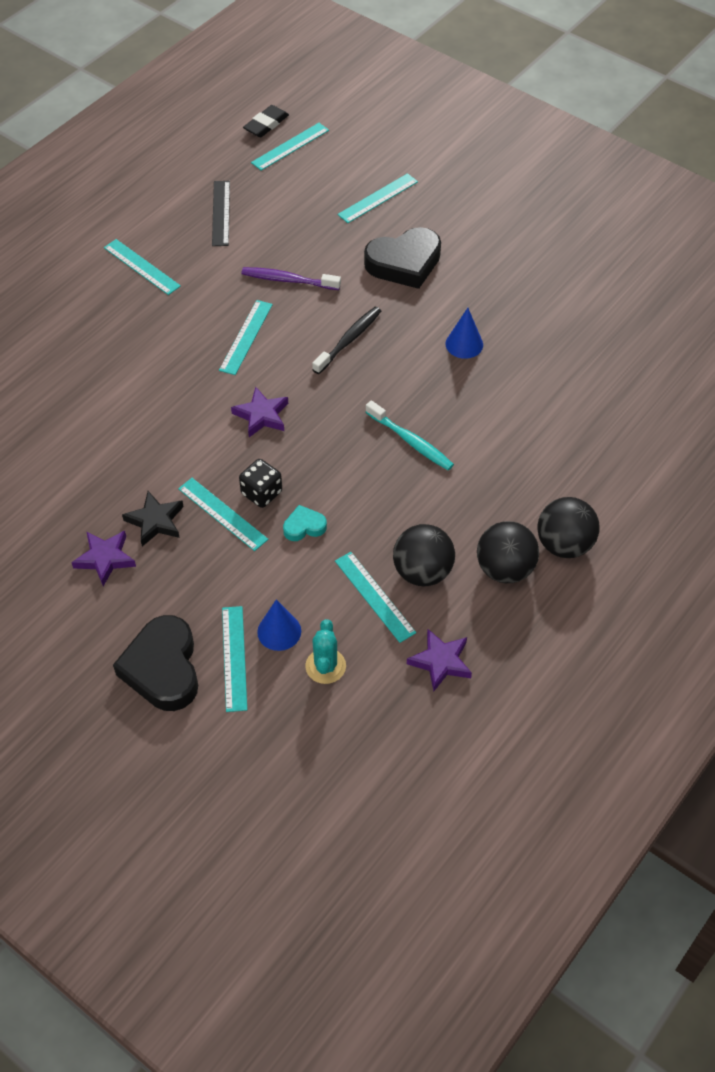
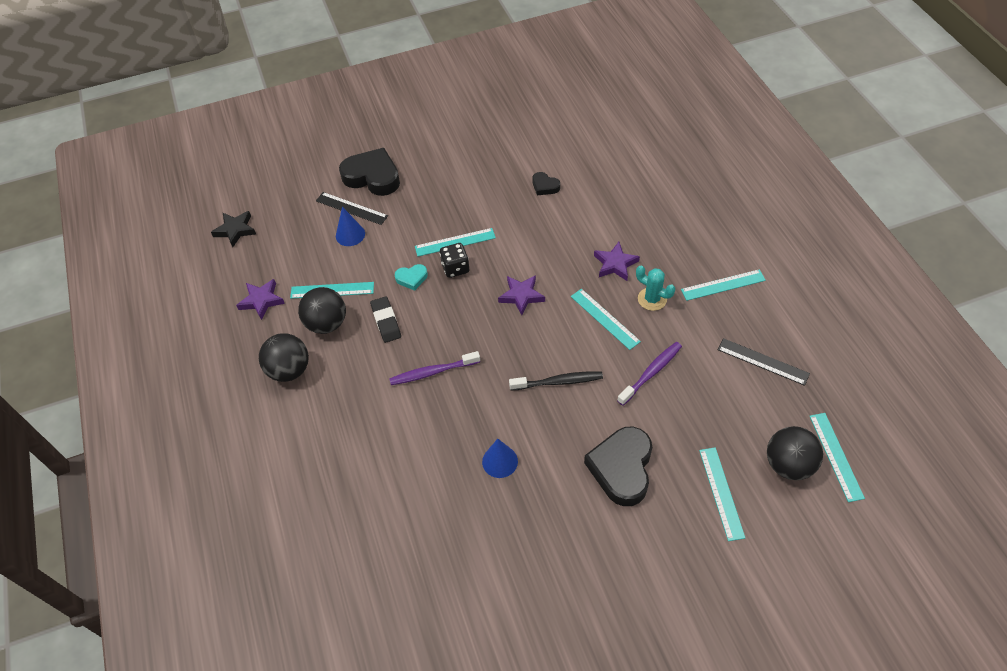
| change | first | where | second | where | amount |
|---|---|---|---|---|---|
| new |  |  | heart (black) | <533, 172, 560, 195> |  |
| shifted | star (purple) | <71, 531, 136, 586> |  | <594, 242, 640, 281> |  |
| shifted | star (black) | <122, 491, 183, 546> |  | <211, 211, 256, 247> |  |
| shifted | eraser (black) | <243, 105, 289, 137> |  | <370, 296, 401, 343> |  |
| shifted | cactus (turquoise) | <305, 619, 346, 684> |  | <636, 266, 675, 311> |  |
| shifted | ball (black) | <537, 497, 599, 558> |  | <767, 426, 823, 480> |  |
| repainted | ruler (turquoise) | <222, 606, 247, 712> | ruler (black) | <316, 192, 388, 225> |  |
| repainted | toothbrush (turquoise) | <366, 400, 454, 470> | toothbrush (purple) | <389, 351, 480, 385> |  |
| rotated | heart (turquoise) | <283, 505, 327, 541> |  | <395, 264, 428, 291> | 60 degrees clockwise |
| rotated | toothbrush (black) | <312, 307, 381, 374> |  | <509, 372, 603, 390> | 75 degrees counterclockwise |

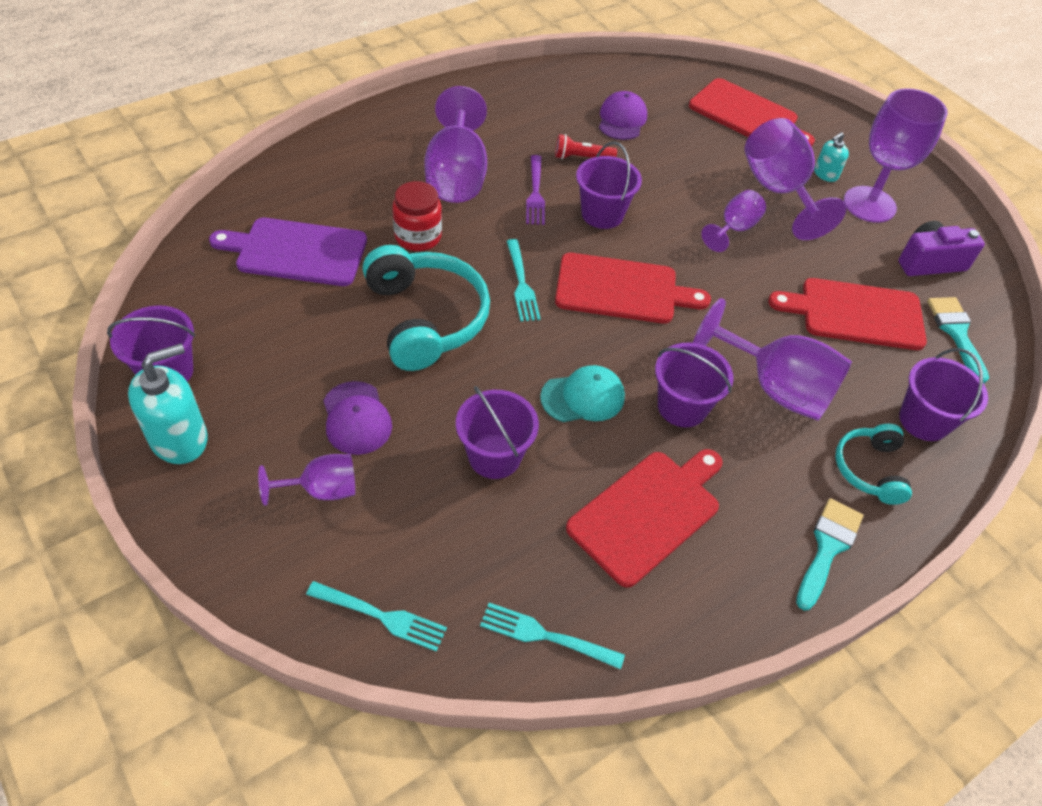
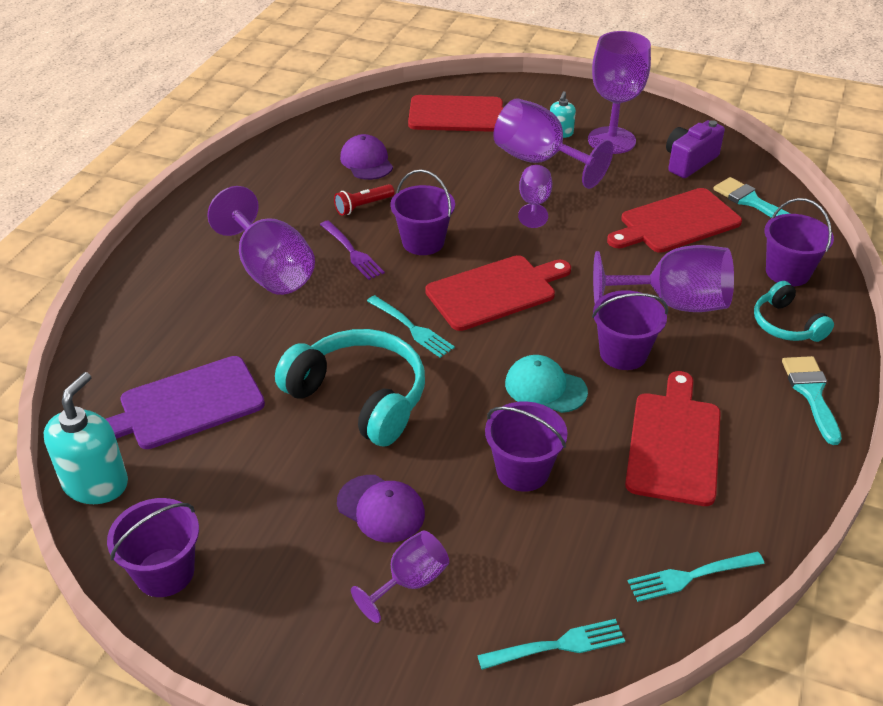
| change | first | where | second | where | amount |
|---|---|---|---|---|---|
| gone | jar (red) | <392, 181, 442, 251> |  |  |  |
| shifted | soap dispenser (turquoise) | <128, 343, 208, 464> |  | <44, 372, 128, 504> |  |
| rotated | cap (turquoise) | <540, 365, 625, 422> |  | <505, 355, 588, 413> | 105 degrees counterclockwise |

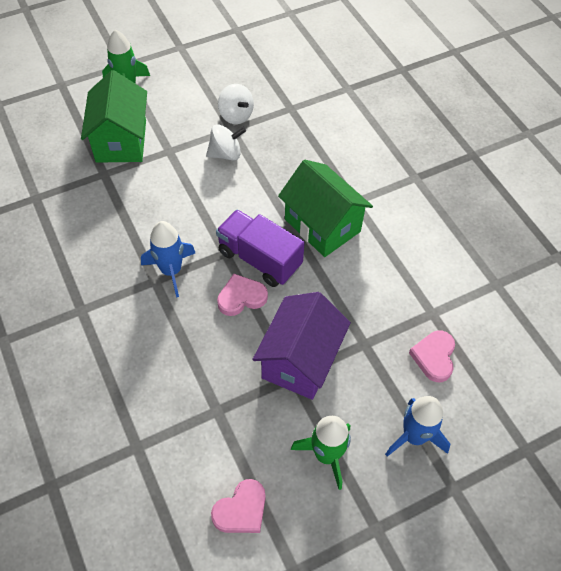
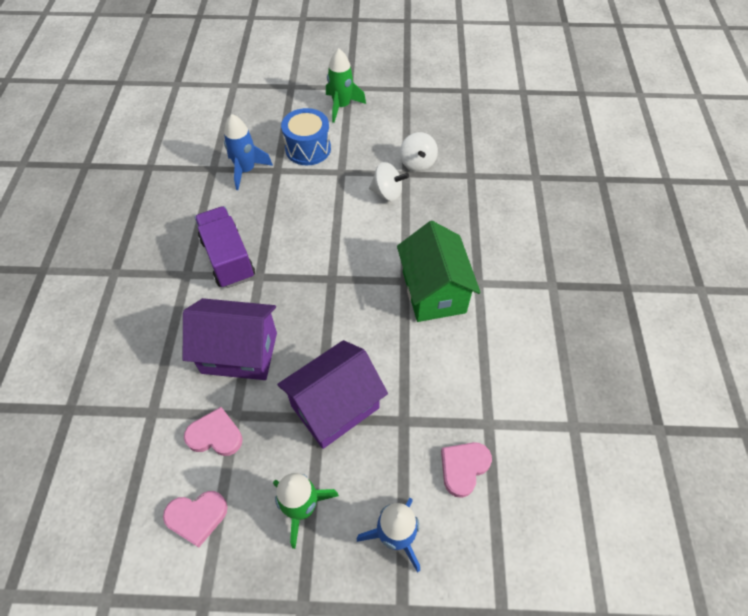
| change | first | where | second | where | amount |
|---|---|---|---|---|---|
| new |  |  | house (purple) | <183, 298, 277, 380> |  |
| shifted | rocket (blue) | <141, 221, 195, 298> |  | <224, 114, 273, 190> |  |
| shifted | truck (purple) | <216, 210, 304, 287> |  | <195, 206, 255, 288> |  |
| shifted | heart (pink) | <217, 274, 268, 316> |  | <184, 407, 243, 456> |  |
| swapped | house (green) | <81, 70, 147, 163> | drum (blue) | <281, 108, 331, 165> |  |

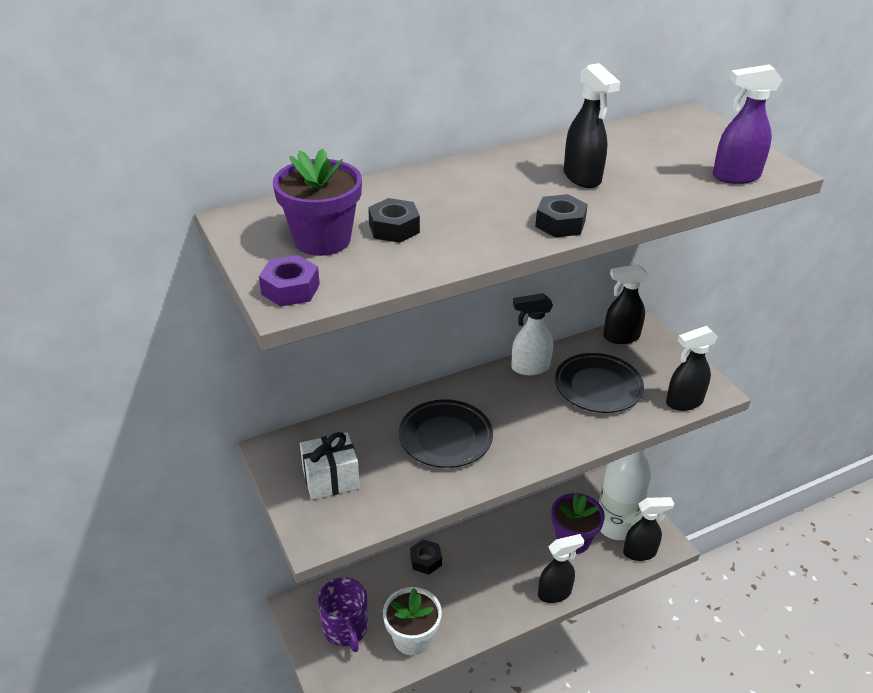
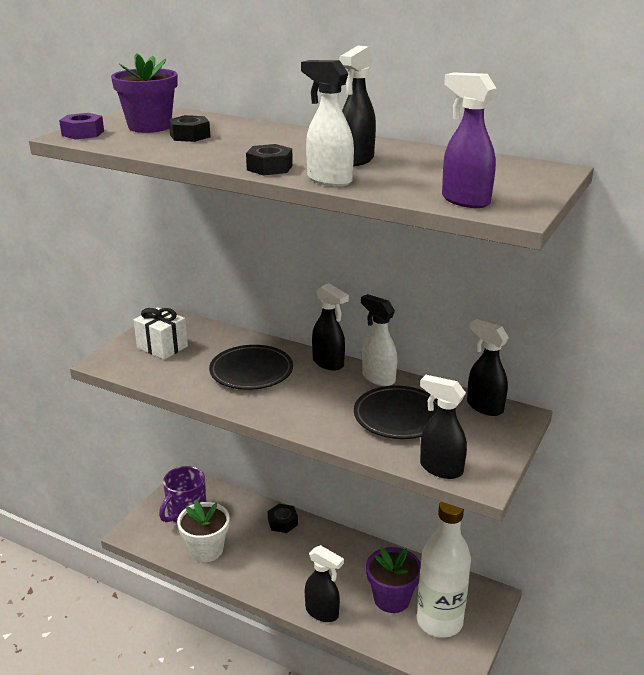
| change | first | where | second | where | amount |
|---|---|---|---|---|---|
| new |  |  | spray bottle (white) | <301, 60, 354, 187> |  |
| shifted | spray bottle (black) | <623, 497, 674, 561> |  | <312, 283, 349, 371> |  |

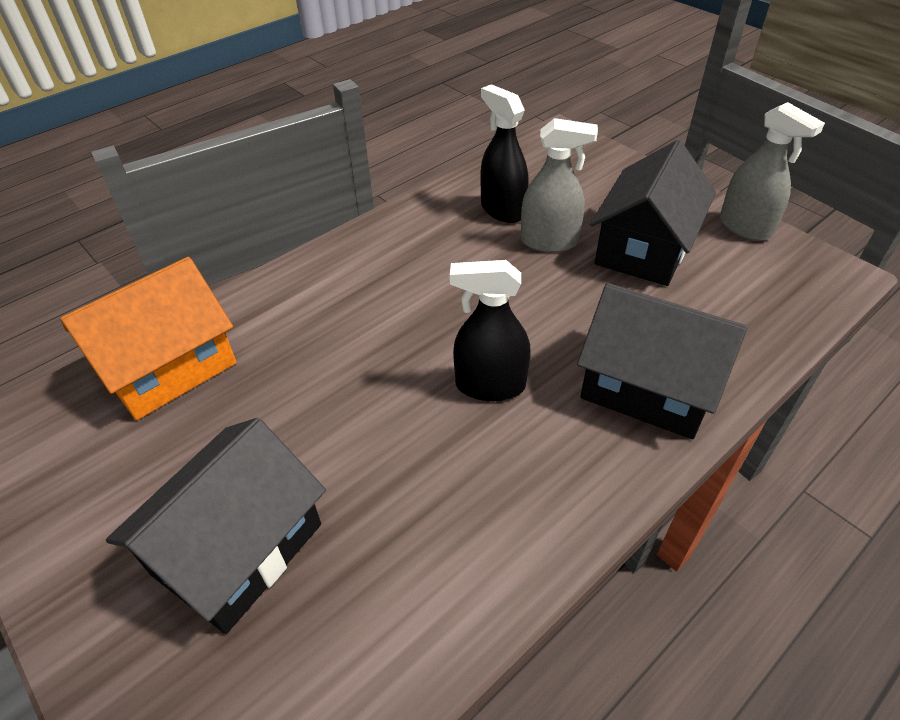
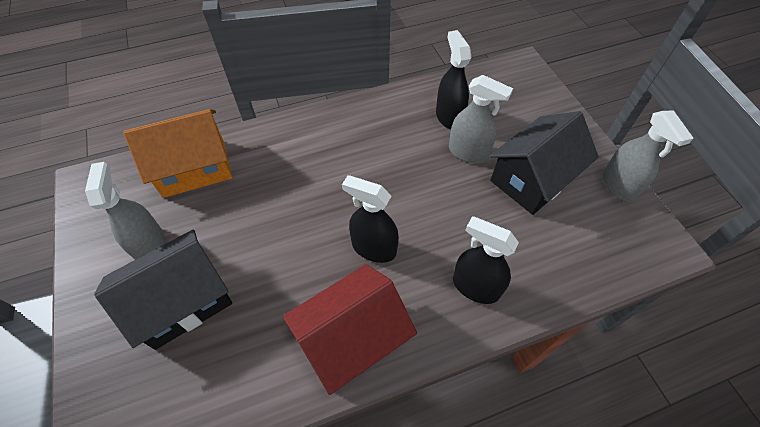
| change | first | where | second | where | amount |
|---|---|---|---|---|---|
| new |  |  | spray bottle (grey) | <85, 162, 165, 260> |  |
| new |  |  | house (red) | <283, 264, 417, 395> |  |
| swapped | house (black) | <577, 283, 748, 439> | spray bottle (black) | <453, 216, 519, 304> |  |

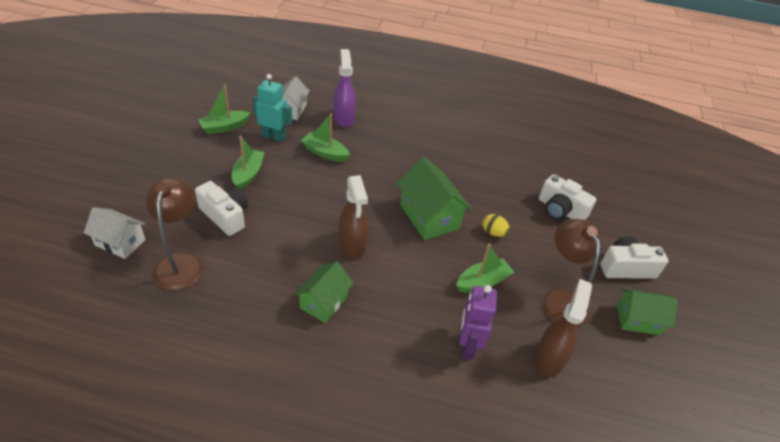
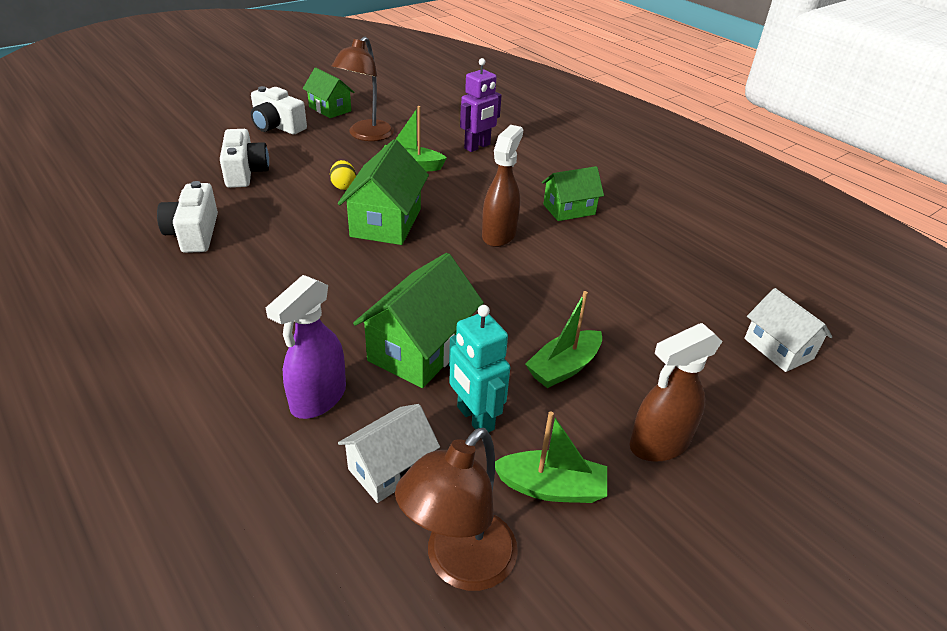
| change | first | where | second | where | amount |
|---|---|---|---|---|---|
| shifted | lamp (brown) | <146, 178, 203, 290> |  | <395, 428, 518, 591> |  |
| shifted | camera (white) | <195, 181, 248, 236> |  | <157, 181, 218, 253> |  |
| shifted | spray bottle (brown) | <535, 279, 592, 377> |  | <630, 323, 723, 462> |  |
| swapped | boat (green) | <301, 113, 350, 162> | house (green) | <353, 253, 484, 388> |  |

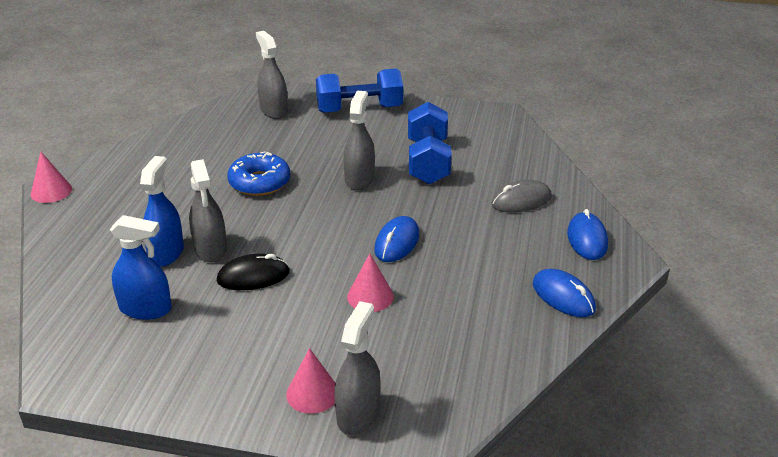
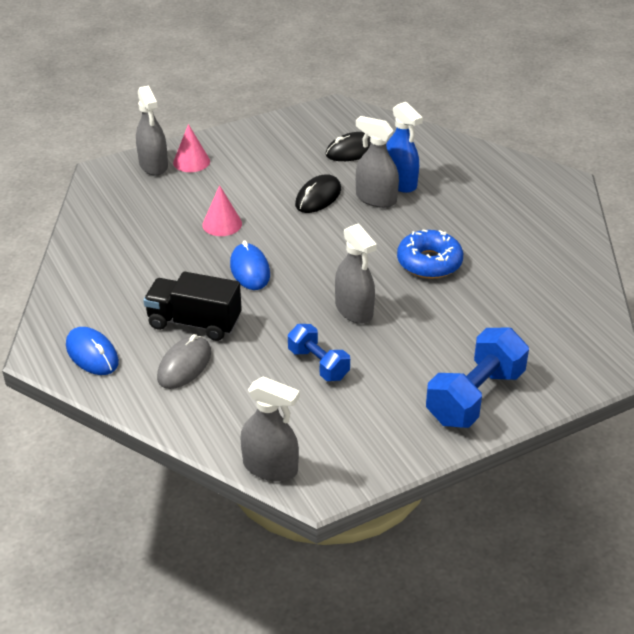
| change | first | where | second | where | amount |
|---|---|---|---|---|---|
| gone | cone (pink) | <31, 151, 72, 203> |  |  |  |
| gone | mouse (blue) | <533, 269, 596, 317> |  |  |  |
| new |  |  | truck (black) | <143, 271, 242, 341> |  |
| shifted | spray bottle (grey) | <256, 31, 288, 119> |  | <241, 377, 300, 482> |  |
| swapped | spray bottle (blue) | <110, 215, 172, 320> | mouse (black) | <325, 132, 371, 161> |  |
| scaled | dumbbell (blue) | <408, 102, 452, 184> |  | <288, 324, 350, 381> | x0.61 |

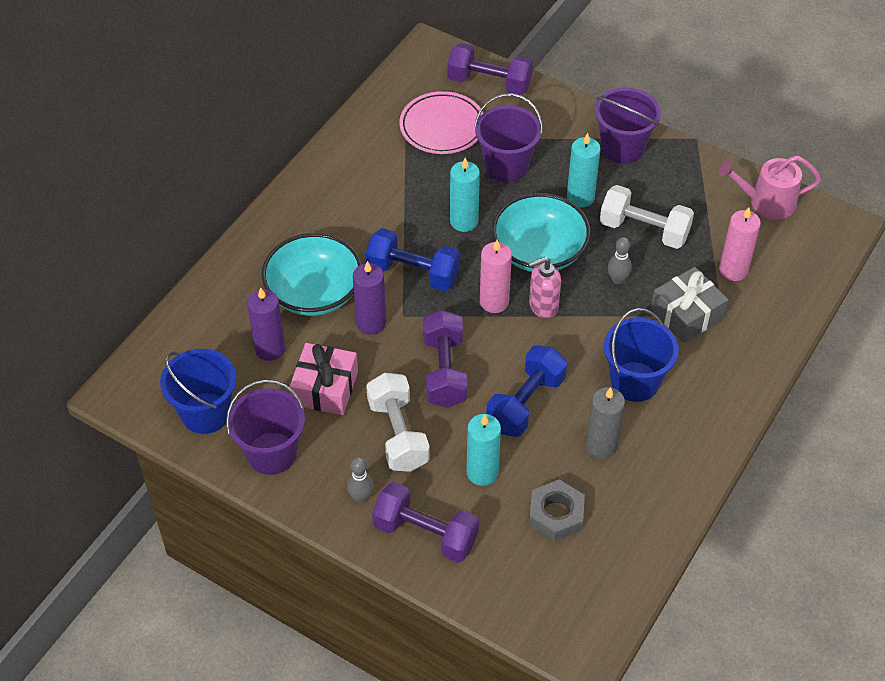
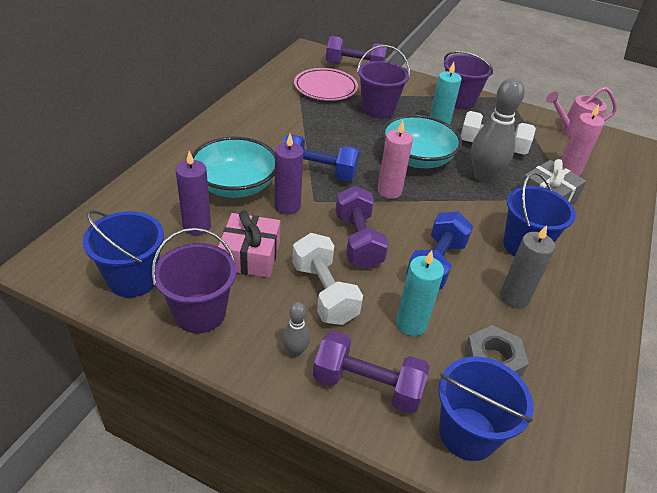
| change | first | where | second | where | amount |
|---|---|---|---|---|---|
| gone | candle (turquoise) | <450, 158, 480, 232> |  |  |  |
| gone | soap dispenser (pink) | <528, 257, 561, 318> |  |  |  |
| new |  |  | bucket (blue) | <439, 356, 534, 461> |  |
| scaled | bowling pin (grey) | <608, 237, 632, 284> |  | <471, 77, 525, 183> | x2.10 |

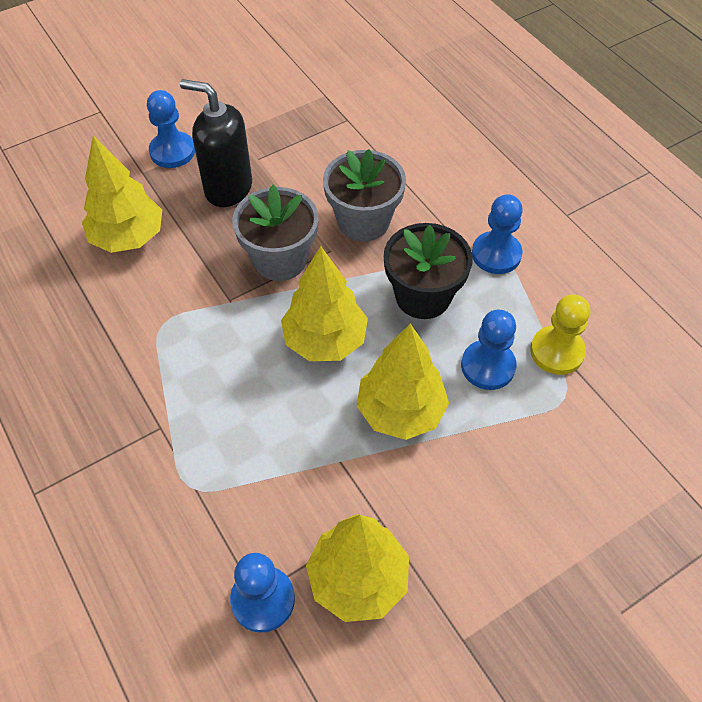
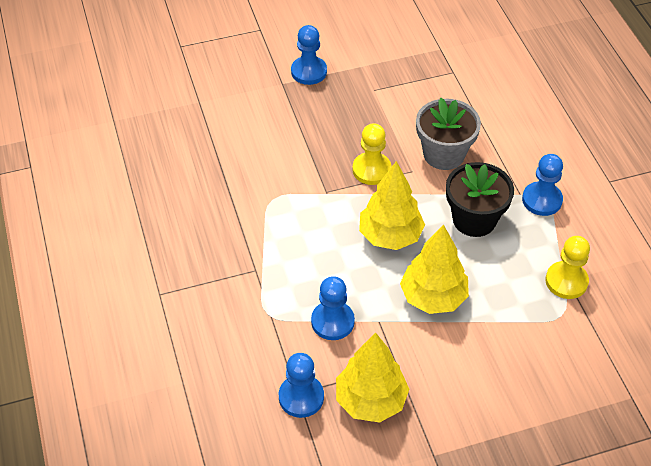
| change | first | where | second | where | amount |
|---|---|---|---|---|---|
| gone | tree (yellow) | <82, 136, 162, 253> |  |  |  |
| gone | soap dispenser (black) | <180, 79, 252, 207> |  |  |  |
| shifted | pawn (blue) | <461, 310, 517, 390> |  | <311, 276, 355, 340> |  |
| swapped | flower pot (grey) | <233, 185, 319, 281> | pawn (yellow) | <353, 123, 391, 185> |  |

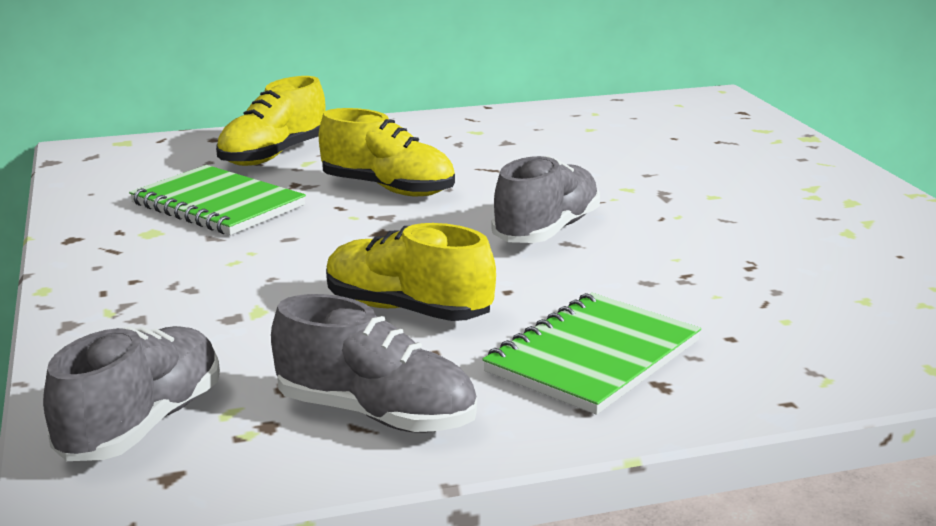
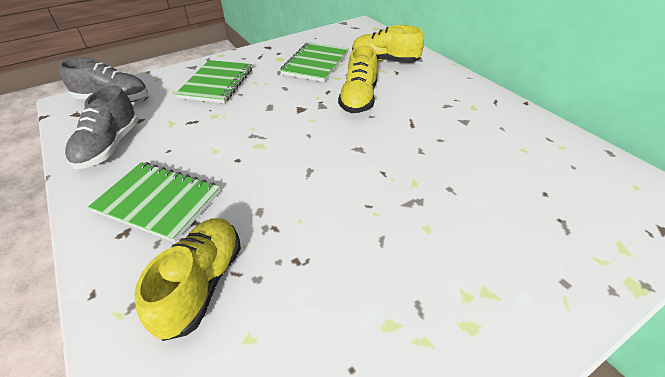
| change | first | where | second | where | amount |
|---|---|---|---|---|---|
| gone | shoe (grey) | <491, 155, 600, 243> |  |  |  |
| new |  |  | notebook (green) | <175, 60, 252, 103> |  |
| shifted | shoe (yellow) | <326, 223, 496, 321> |  | <135, 218, 241, 341> |  |

